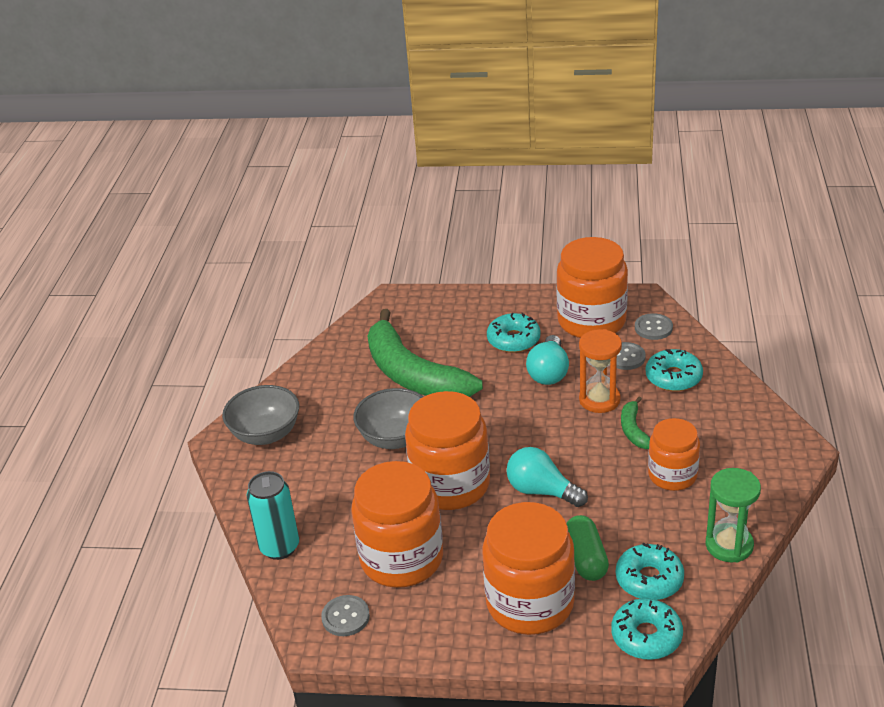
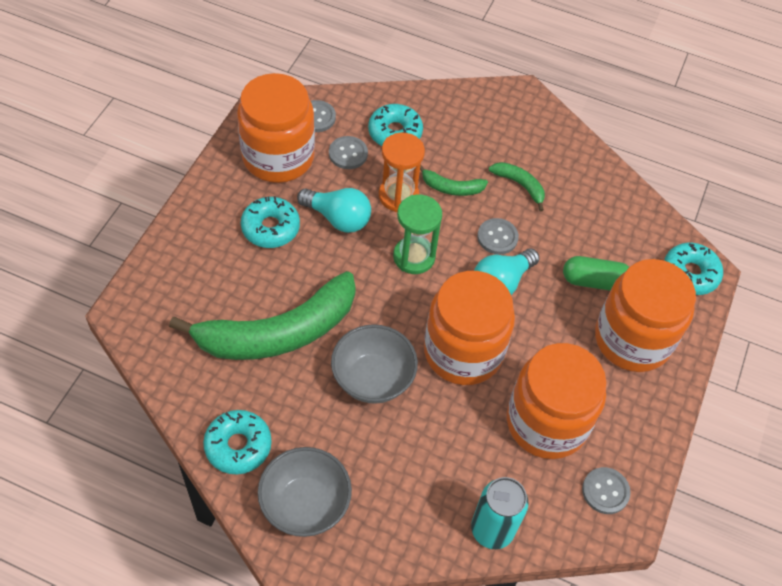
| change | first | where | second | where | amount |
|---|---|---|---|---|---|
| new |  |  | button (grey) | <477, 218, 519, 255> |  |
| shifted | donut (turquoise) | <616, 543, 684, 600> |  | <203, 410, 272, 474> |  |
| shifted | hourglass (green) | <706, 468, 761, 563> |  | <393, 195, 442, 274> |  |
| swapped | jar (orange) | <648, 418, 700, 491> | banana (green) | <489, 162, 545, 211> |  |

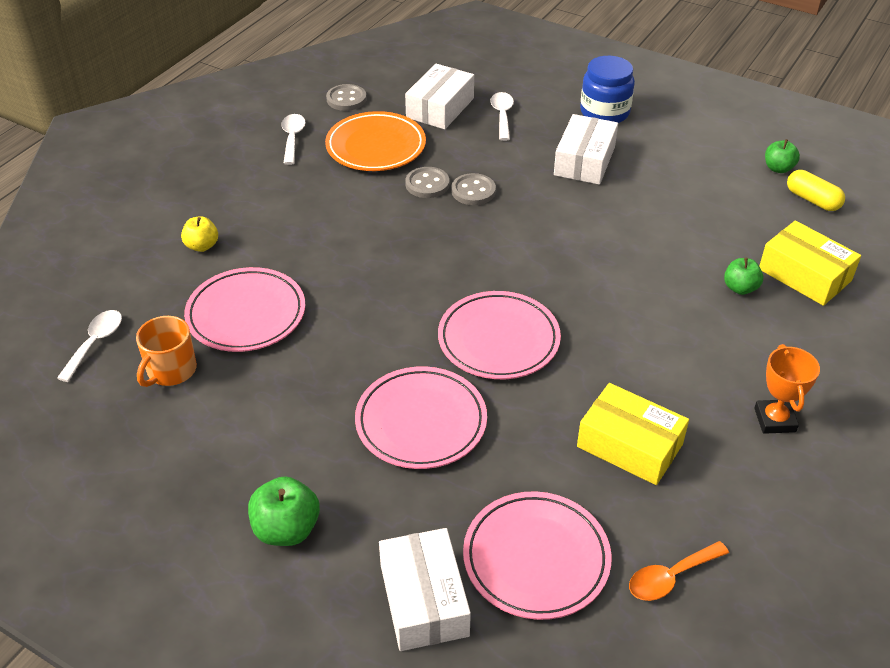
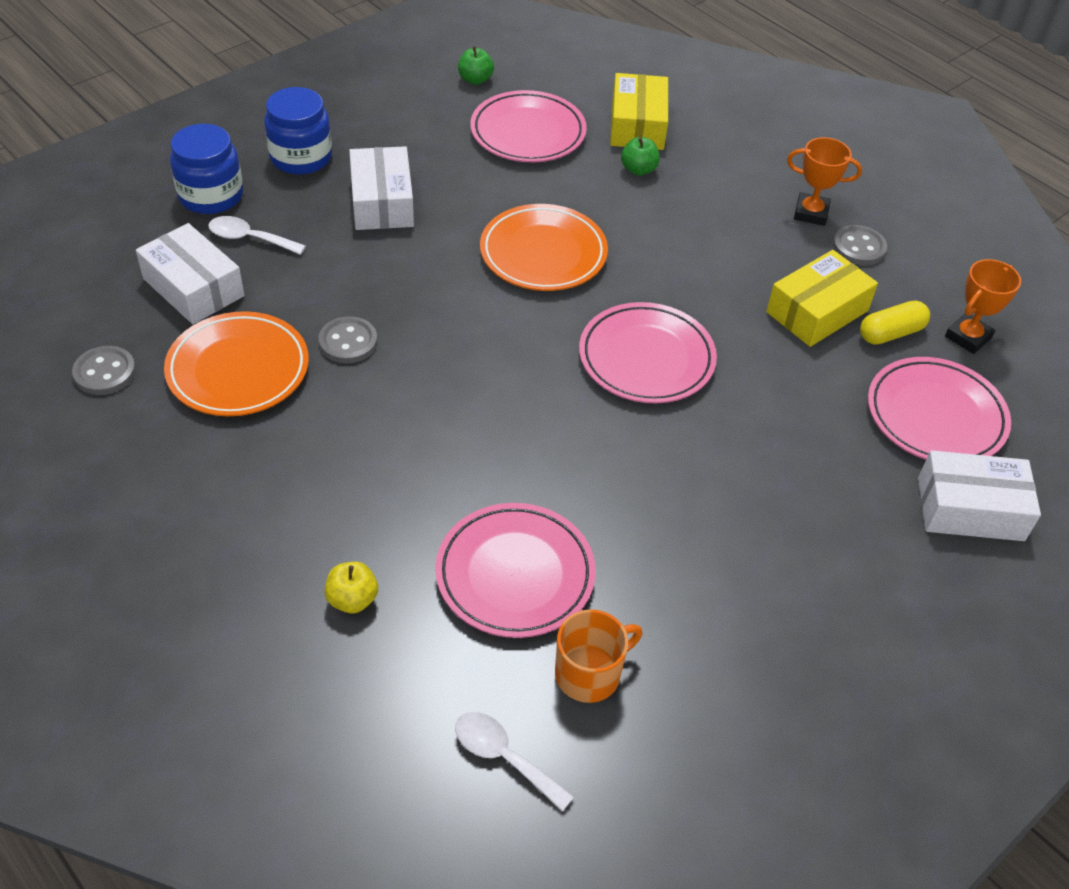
| change | first | where | second | where | amount |
|---|---|---|---|---|---|
| gone | apple (green) | <248, 476, 320, 546> |  |  |  |
| gone | spoon (white) | <281, 114, 305, 165> |  |  |  |
| new |  |  | jar (blue) | <170, 124, 243, 214> |  |
| new |  |  | plate (orange) | <480, 204, 608, 291> |  |
| shifted | plate (pink) | <355, 366, 487, 469> |  | <470, 90, 587, 162> |  |
| shifted | button (grey) | <451, 173, 496, 205> |  | <833, 225, 887, 266> |  |
| shifted | capsule (yellow) | <787, 170, 845, 211> |  | <860, 301, 930, 345> |  |
| swapped | spoon (orange) | <629, 541, 729, 601> | trophy (orange) | <945, 259, 1021, 354> |  |
| rotated | mug (orange) | <136, 316, 197, 387> |  | <555, 609, 642, 703> | 75 degrees counterclockwise |
| rotated | box (white) | <554, 114, 618, 185> |  | <349, 146, 414, 230> | 45 degrees clockwise |
| rotated | box (yellow) | <759, 221, 861, 306> |  | <610, 73, 668, 150> | 60 degrees counterclockwise |

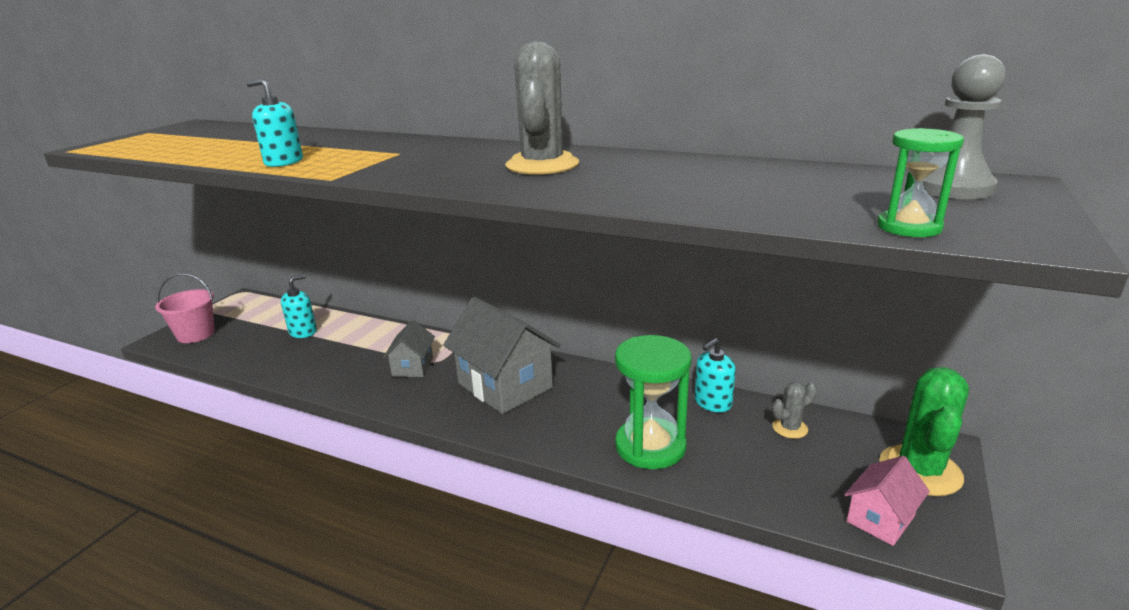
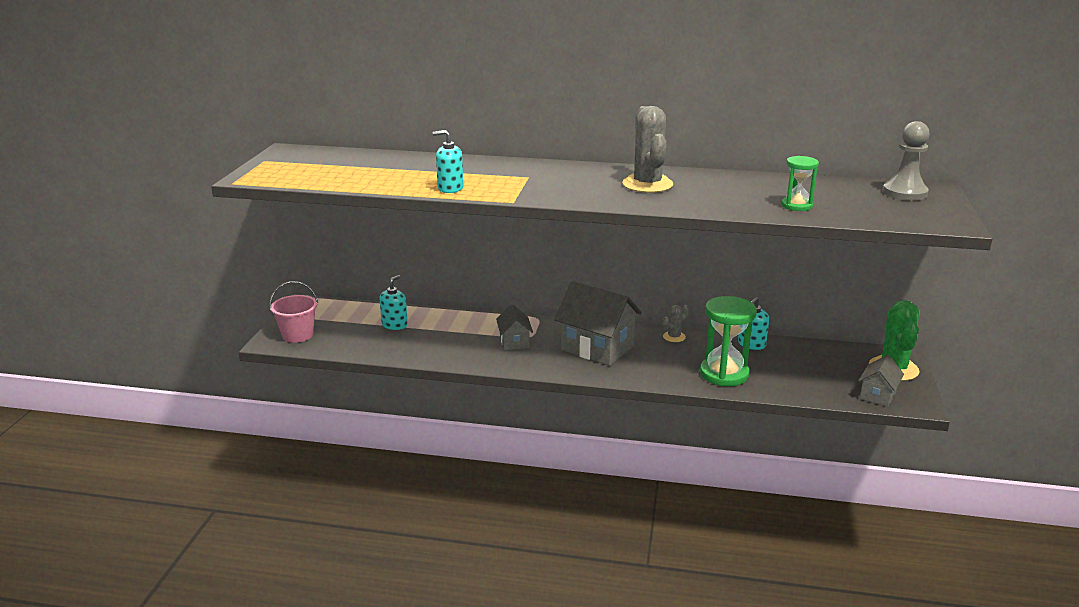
| change | first | where | second | where | amount |
|---|---|---|---|---|---|
| shifted | cactus (grey) | <772, 382, 817, 439> |  | <663, 305, 689, 342> |  |
| shifted | hourglass (green) | <877, 128, 964, 237> |  | <781, 156, 819, 211> |  |
| repainted | house (pink) | <844, 456, 930, 546> | house (grey) | <858, 355, 904, 407> |  |

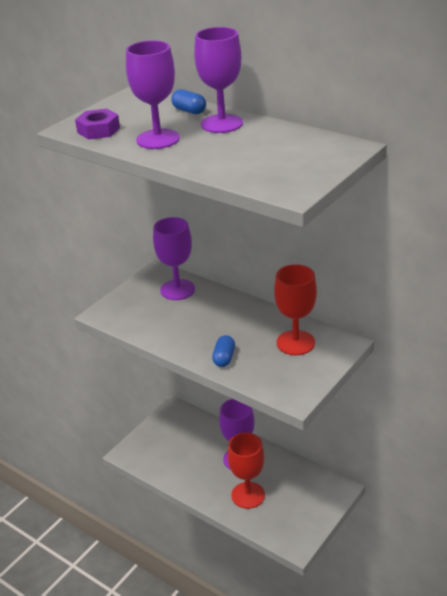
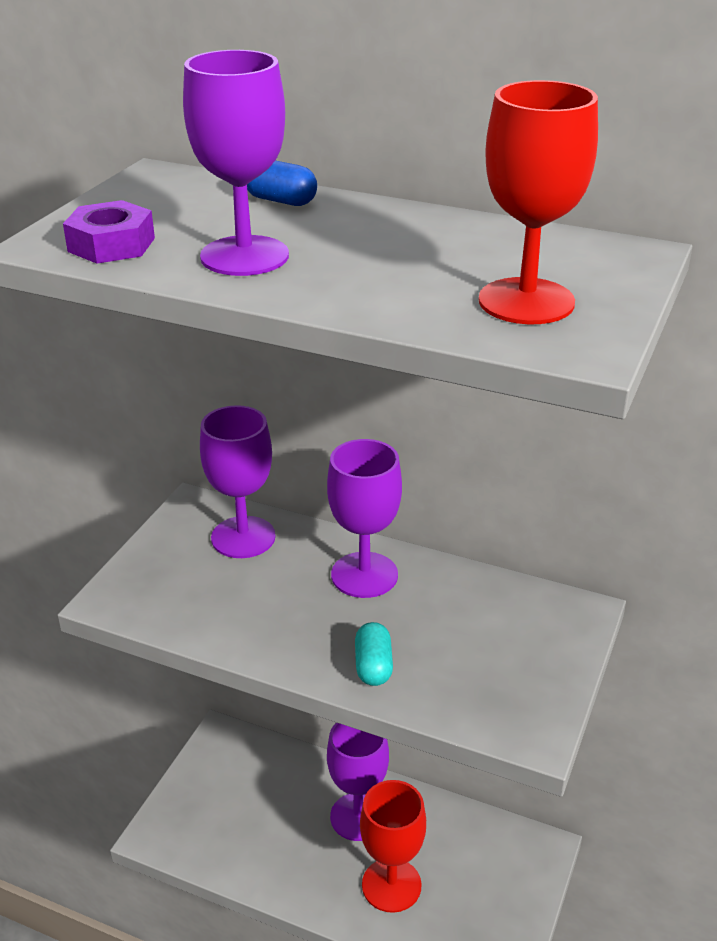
| change | first | where | second | where | amount |
|---|---|---|---|---|---|
| shifted | goblet (purple) | <194, 27, 243, 133> |  | <327, 439, 402, 598> |  |
| shifted | goblet (red) | <274, 264, 317, 355> |  | <479, 80, 598, 324> |  |
| repainted | capsule (blue) | <212, 335, 235, 367> | capsule (turquoise) | <355, 622, 393, 686> |  |

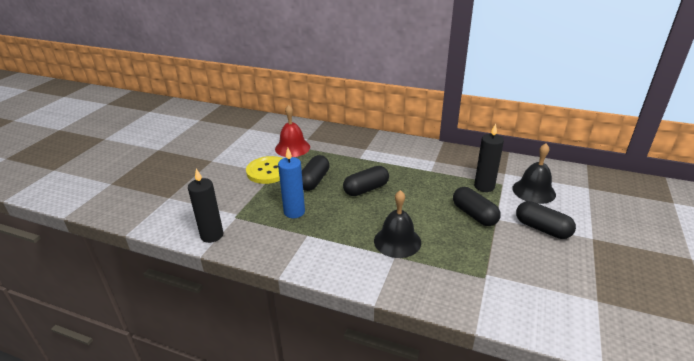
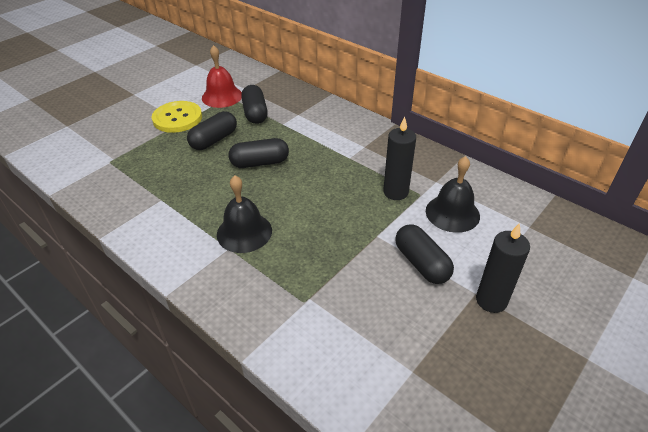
| change | first | where | second | where | amount |
|---|---|---|---|---|---|
| gone | candle (blue) | <278, 148, 305, 218> |  |  |  |
| shifted | candle (black) | <188, 169, 223, 243> |  | <476, 223, 530, 313> |  |
| shifted | capsule (black) | <453, 187, 501, 226> |  | <241, 85, 268, 124> |  |

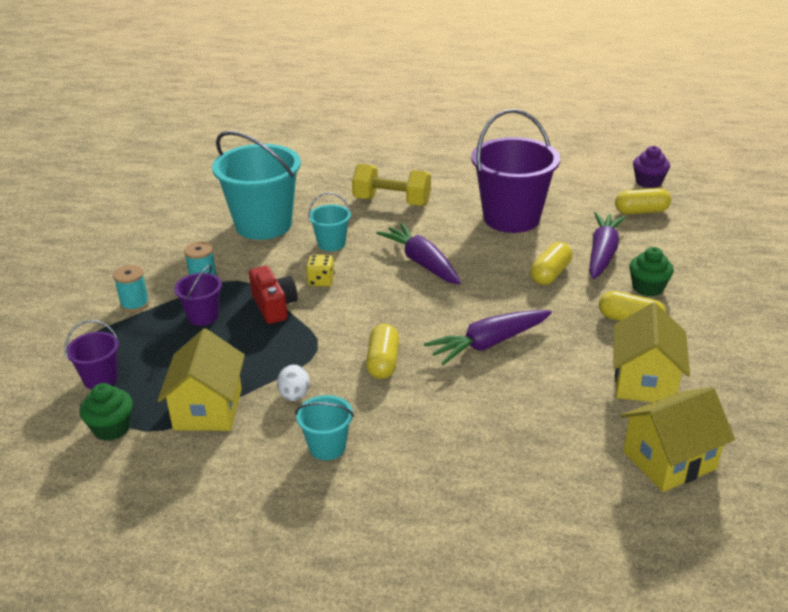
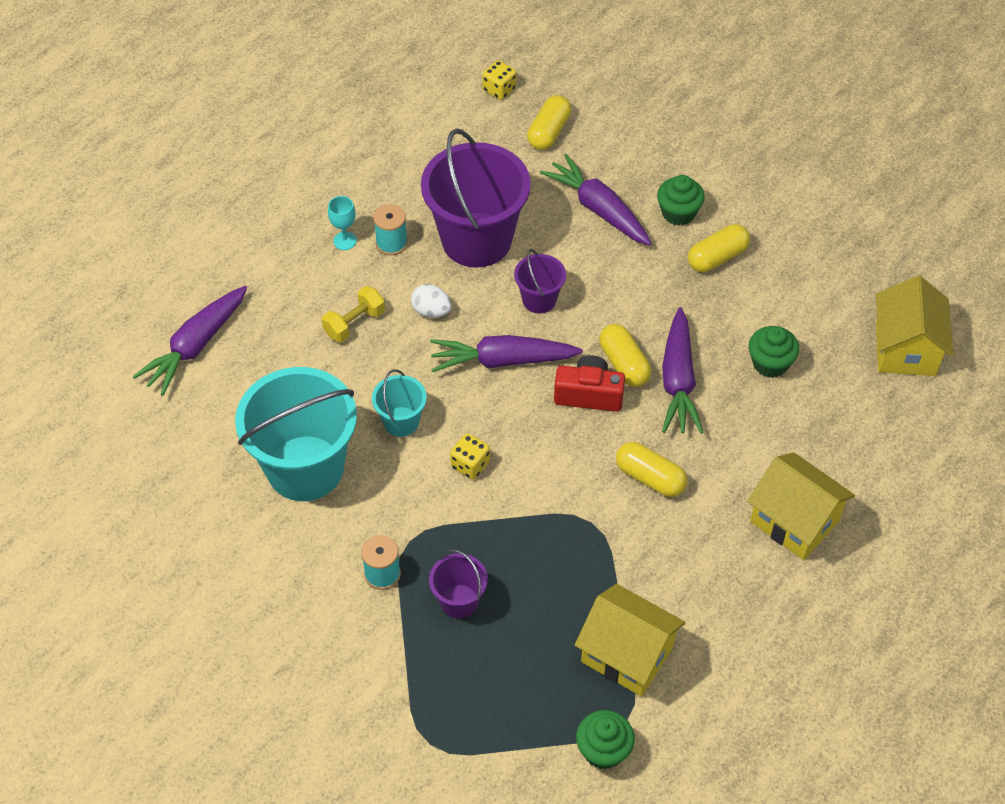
| change | first | where | second | where | amount |
|---|---|---|---|---|---|
| gone | bucket (turquoise) | <295, 395, 354, 460> |  |  |  |
| new |  |  | carrot (purple) | <132, 286, 247, 396> |  |
| new |  |  | goblet (turquoise) | <328, 196, 357, 250> |  |
| new |  |  | cupcake (green) | <749, 326, 799, 378> |  |
| shifted | bucket (purple) | <65, 320, 119, 390> |  | <514, 249, 566, 313> |  |
| shifted | spool (turquoise) | <113, 265, 150, 312> |  | <373, 204, 408, 255> |  |
| shifted | camera (red) | <249, 266, 298, 324> |  | <554, 355, 625, 412> |  |
| shifted | egg (white) | <277, 365, 310, 401> |  | <411, 284, 452, 318> |  |
| shifted | capsule (yellow) | <530, 242, 572, 285> |  | <599, 324, 651, 387> |  |
| shifted | house (yellow) | <614, 302, 690, 402> |  | <747, 452, 855, 560> |  |
| swapped | cupcake (purple) | <633, 146, 670, 188> | dice (yellow) | <482, 60, 516, 100> |  |
| scaled | dumbbell (yellow) | <352, 164, 431, 206> |  | <322, 286, 385, 343> | x0.63 |

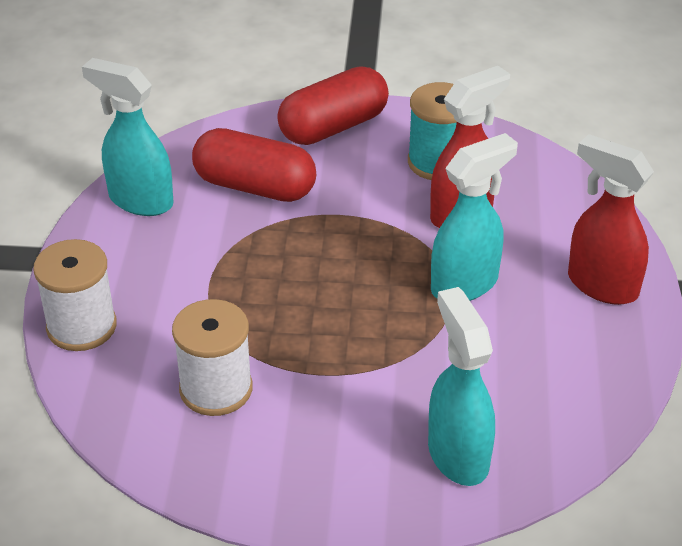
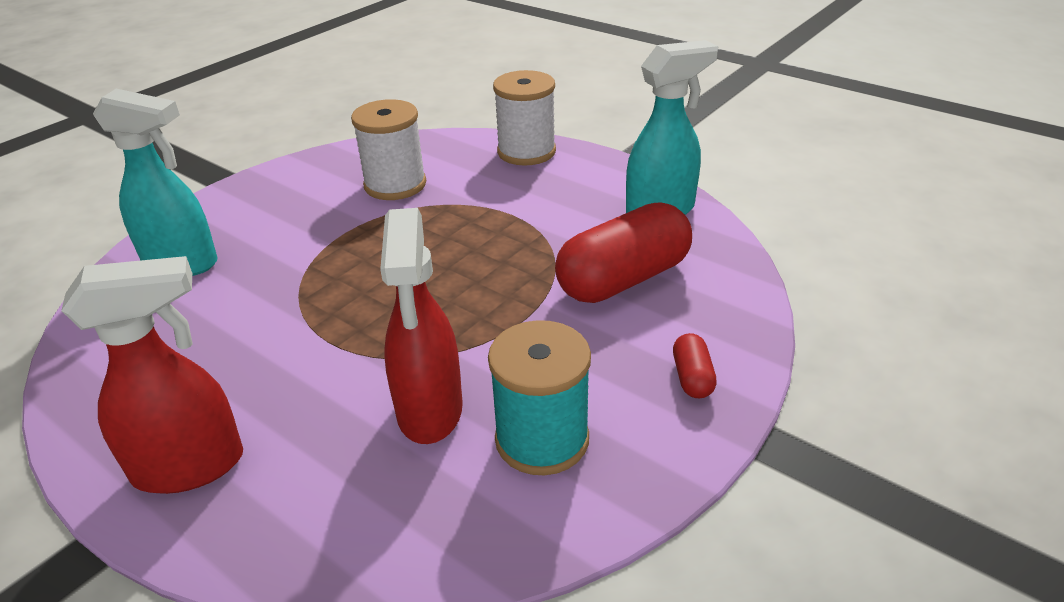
| change | first | where | second | where | amount |
|---|---|---|---|---|---|
| gone | spray bottle (turquoise) | <431, 133, 518, 301> |  |  |  |
| scaled | capsule (red) | <277, 66, 389, 145> |  | <673, 333, 717, 398> | x0.44 |

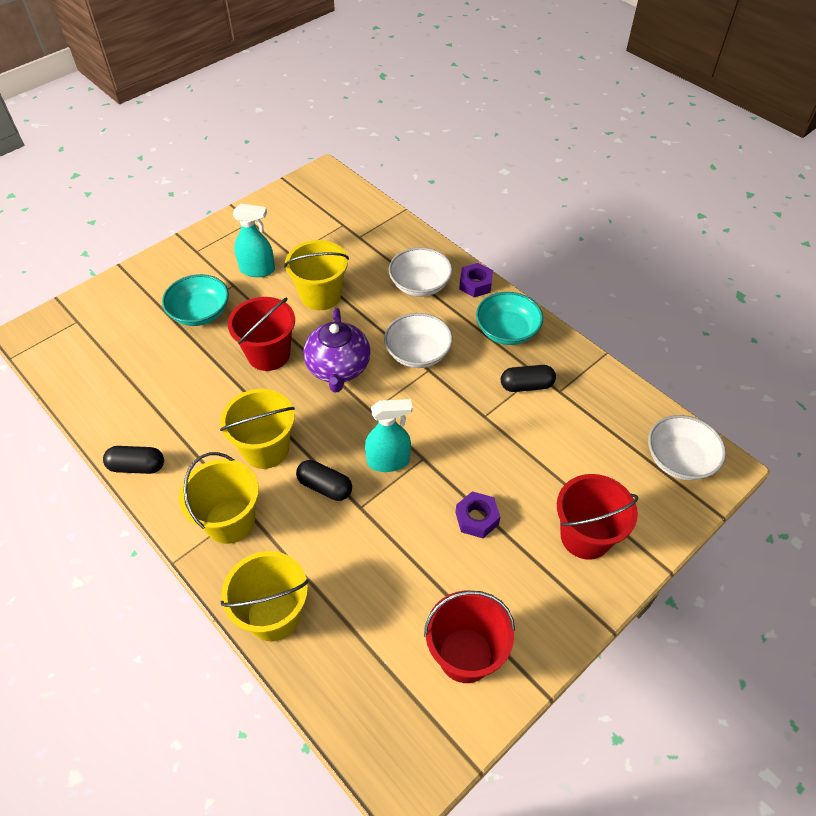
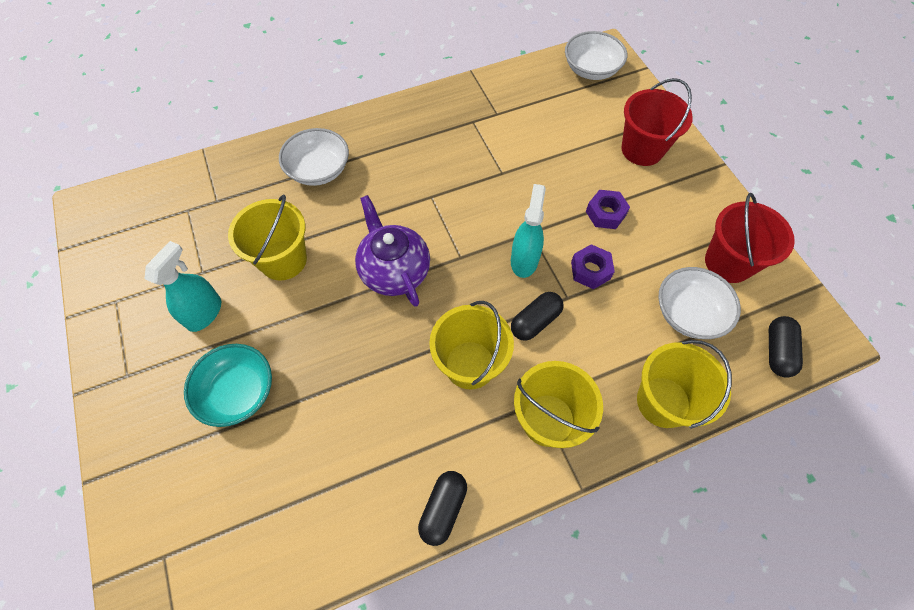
| change | first | where | second | where | amount |
|---|---|---|---|---|---|
| gone | bucket (red) | <228, 297, 295, 371> |  |  |  |
| gone | bowl (turquoise) | <476, 292, 543, 345> |  |  |  |
| shifted | bowl (white) | <384, 313, 453, 368> |  | <658, 267, 741, 339> |  |
| shifted | nut (purple) | <459, 263, 493, 297> |  | <571, 244, 615, 289> |  |
| shifted | capsule (black) | <501, 365, 556, 392> |  | <769, 316, 803, 378> |  |
| rotated | teapot (purple) | <303, 308, 371, 392> |  | <355, 195, 430, 307> | 135 degrees counterclockwise |

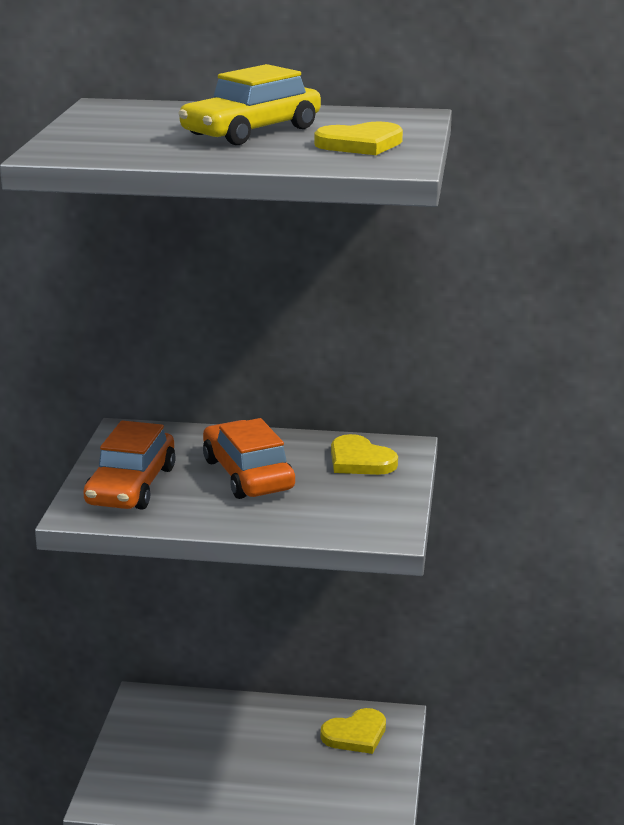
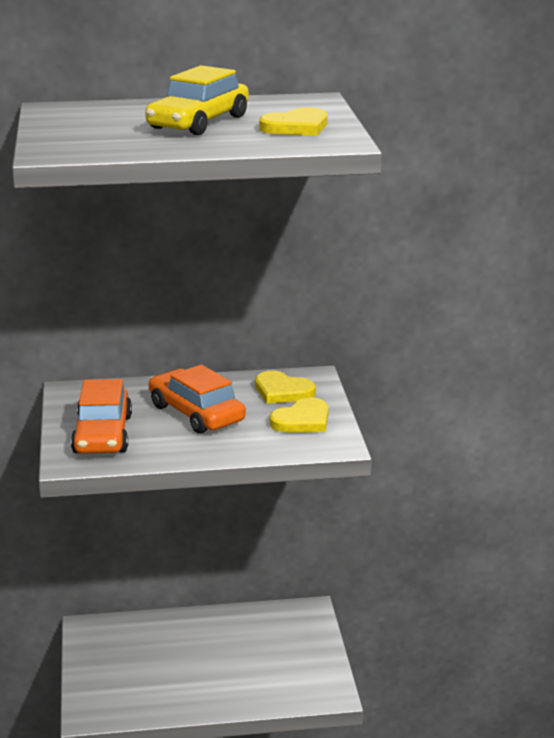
| change | first | where | second | where | amount |
|---|---|---|---|---|---|
| shifted | heart (yellow) | <321, 708, 386, 754> |  | <270, 397, 329, 433> |  |

